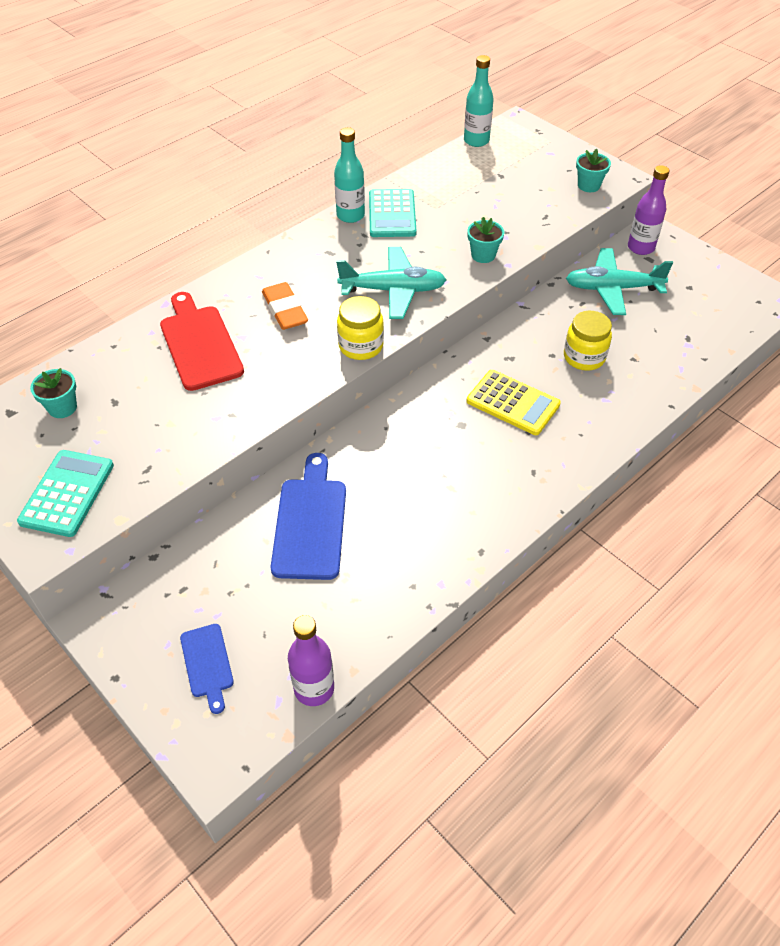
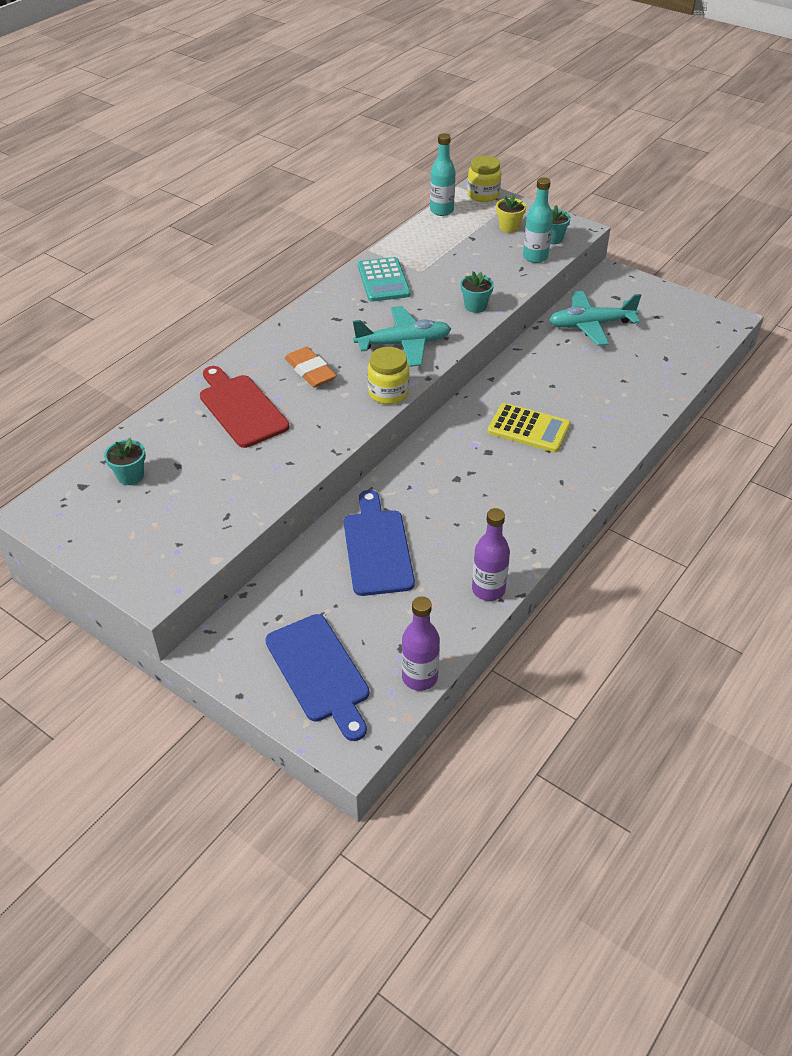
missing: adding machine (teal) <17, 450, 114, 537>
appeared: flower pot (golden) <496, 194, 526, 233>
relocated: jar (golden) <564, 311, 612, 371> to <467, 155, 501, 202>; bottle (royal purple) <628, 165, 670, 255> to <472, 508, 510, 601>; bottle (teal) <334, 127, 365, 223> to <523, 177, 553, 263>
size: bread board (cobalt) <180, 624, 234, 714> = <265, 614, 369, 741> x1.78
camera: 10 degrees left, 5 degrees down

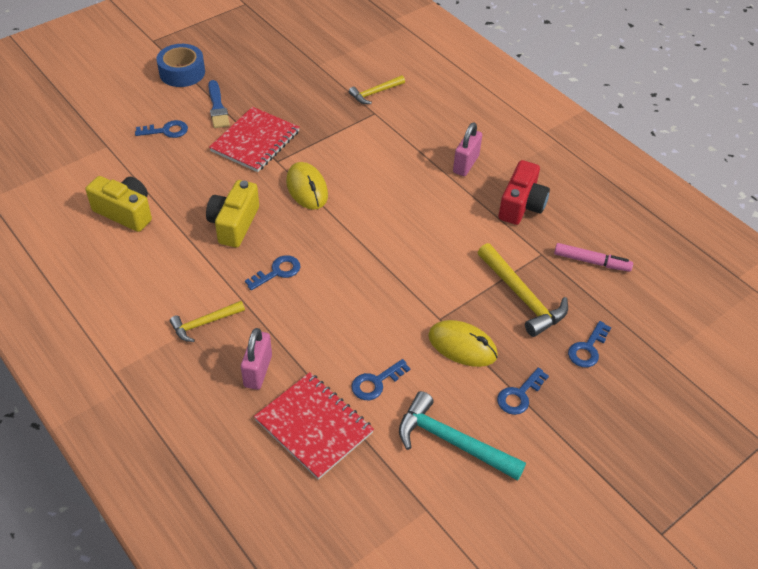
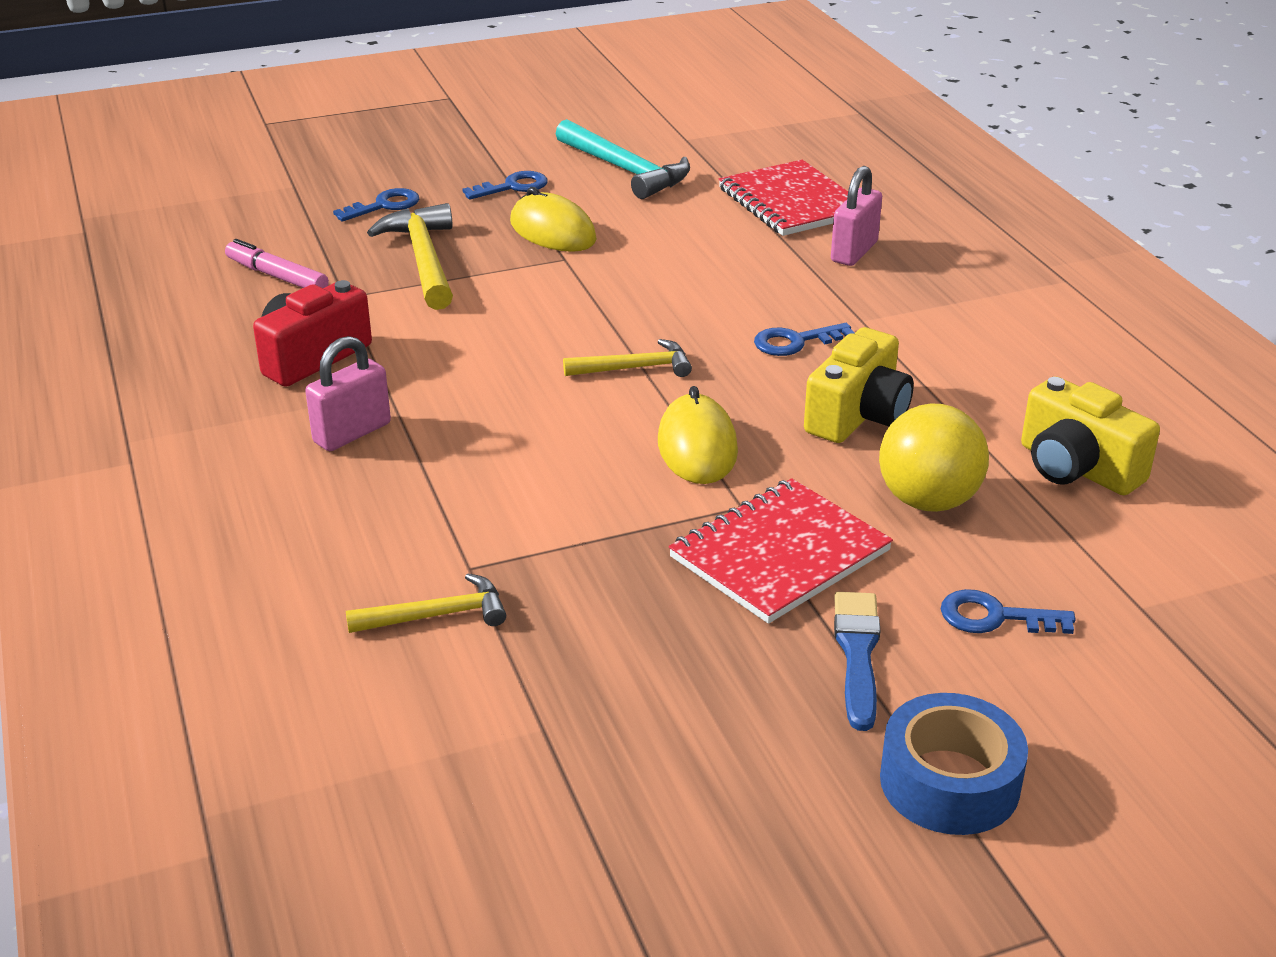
missing: key (cobalt) <351, 359, 411, 400>
appeared: ball (golden) <879, 403, 989, 512>
relocated: carpenter's hammer (golden) <170, 301, 245, 342> to <563, 339, 692, 377>
camera: 160 degrees left, 15 degrees down

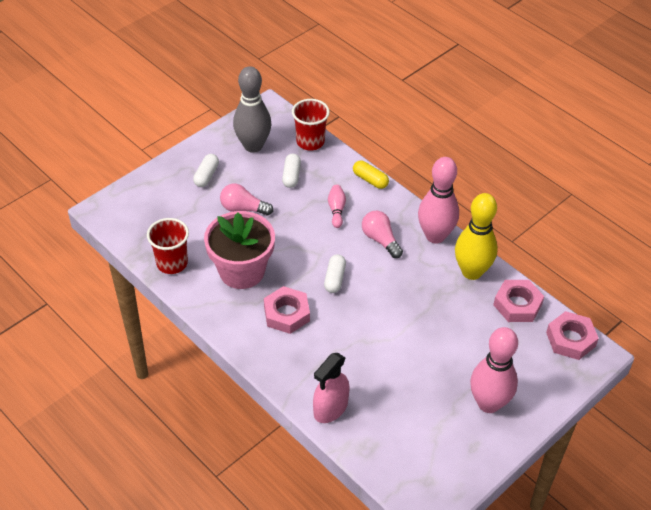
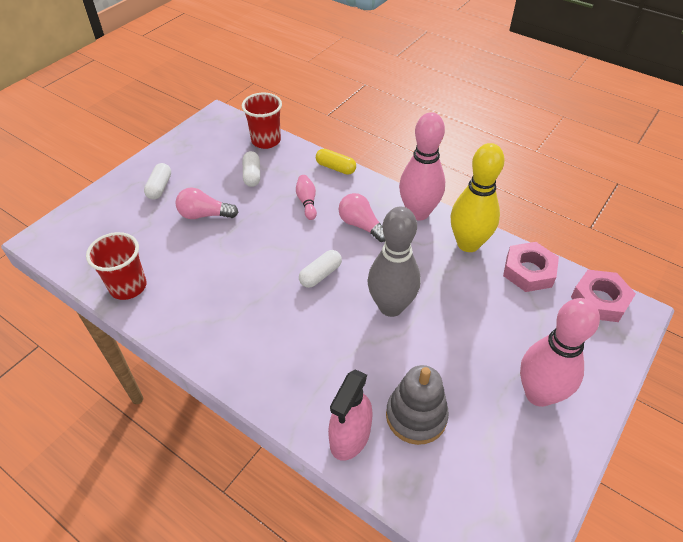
missing: flower pot (pink) <204, 211, 275, 289>; hex nut (pink) <264, 286, 310, 334>
appeared: stacking rings (ash-grey) <386, 365, 449, 445>
relocated: skittle (ash-grey) <233, 66, 271, 153> to <367, 207, 421, 317>
spun: capsule (pure white) <324, 254, 346, 293> = <299, 250, 342, 288> 45 degrees clockwise
camera: 10 degrees left, 0 degrees up

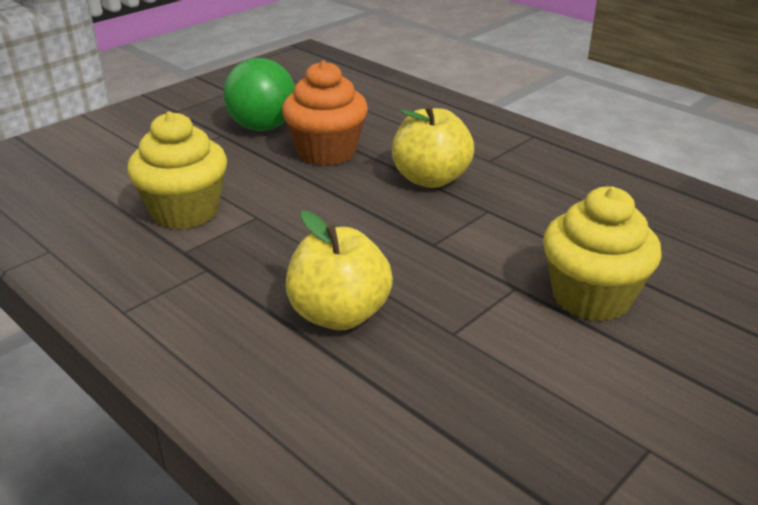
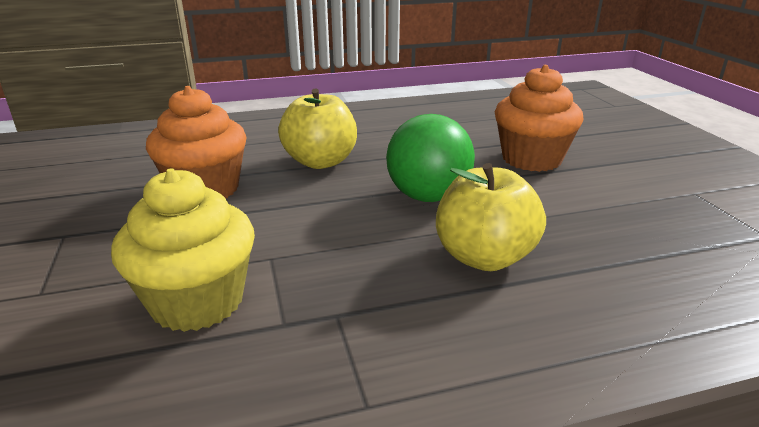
relocated: ball (emerald) <223, 58, 295, 131> to <386, 114, 475, 202>
colour: muffin (golden) <543, 187, 662, 321> to muffin (bright orange) <495, 65, 583, 172>
camera: 60 degrees left, 5 degrees down

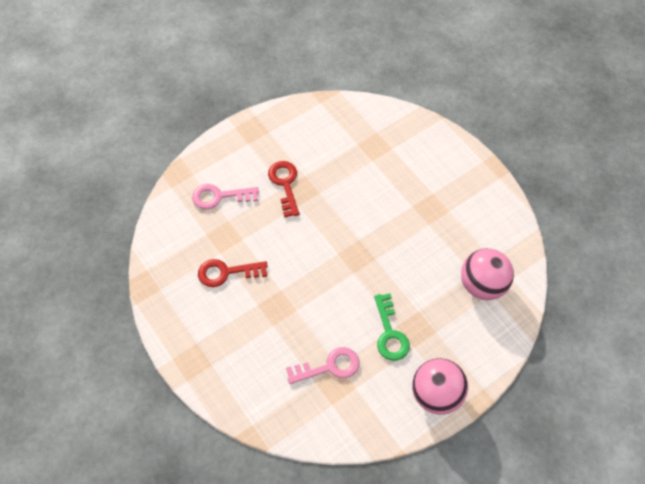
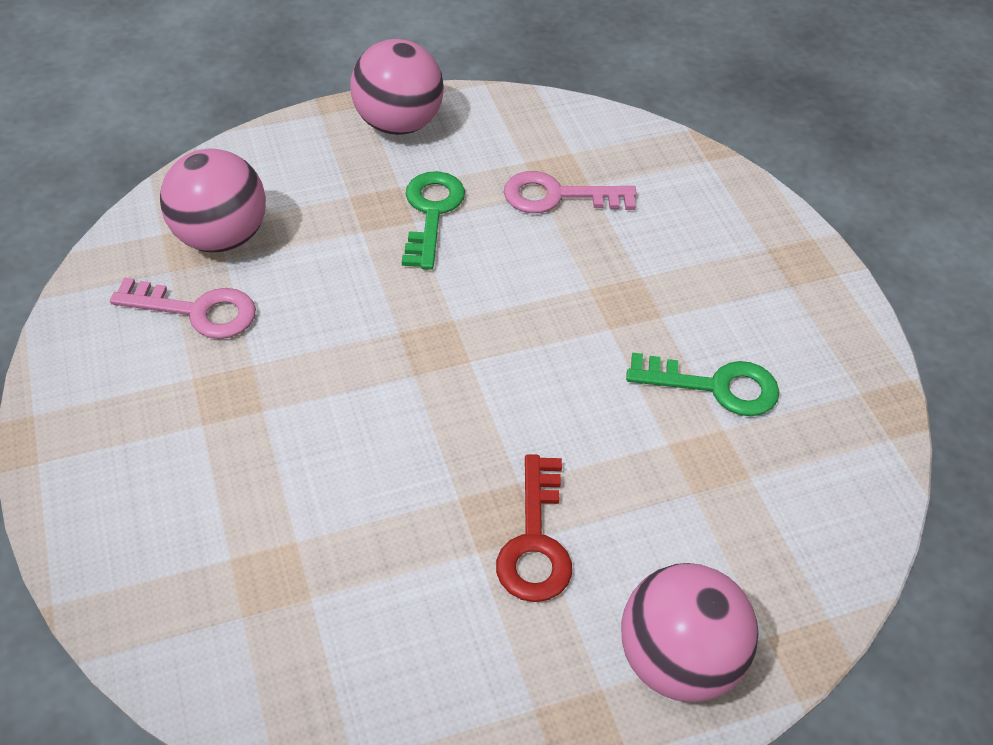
appeared: ball (pink) <621, 563, 758, 702>
relocated: key (pink) <192, 184, 259, 209> to <110, 277, 256, 339>
colour: key (scarlet) <198, 259, 268, 287> to key (emerald) <626, 353, 779, 416>
camera: 165 degrees left, 10 degrees down

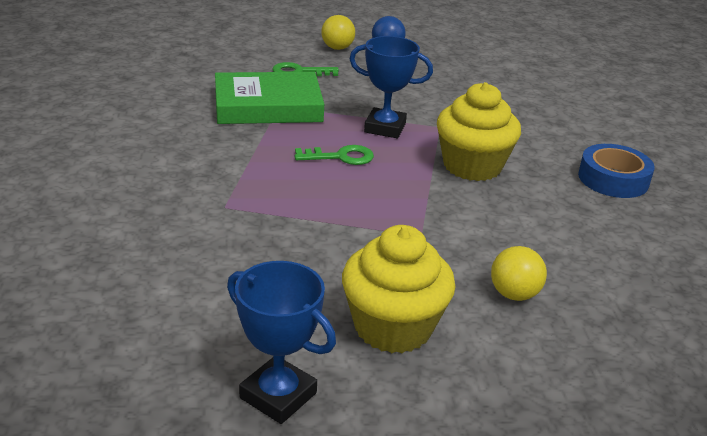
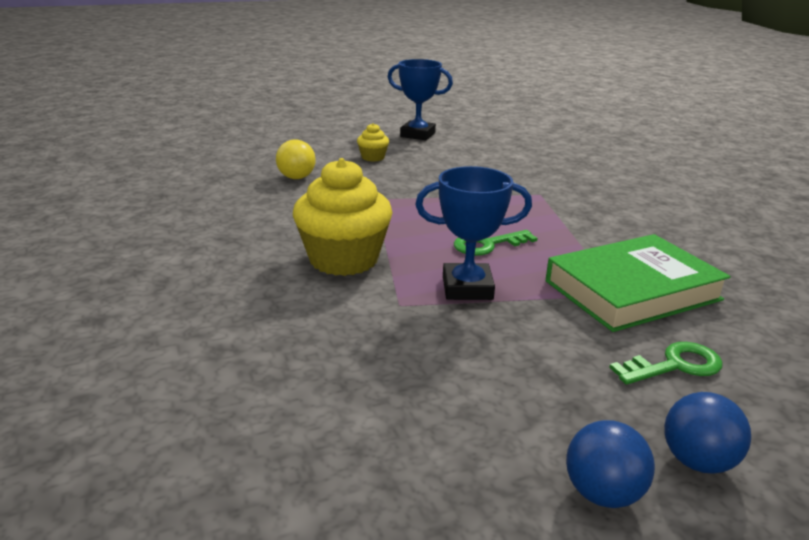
missing: tape (cobalt) <578, 144, 655, 198>
colour: ball (golden) <321, 15, 355, 50> to ball (cobalt) <664, 392, 751, 474>
size: muffin (golden) <342, 225, 456, 353> = <357, 123, 389, 162> x0.47
camera: 165 degrees right, 5 degrees down

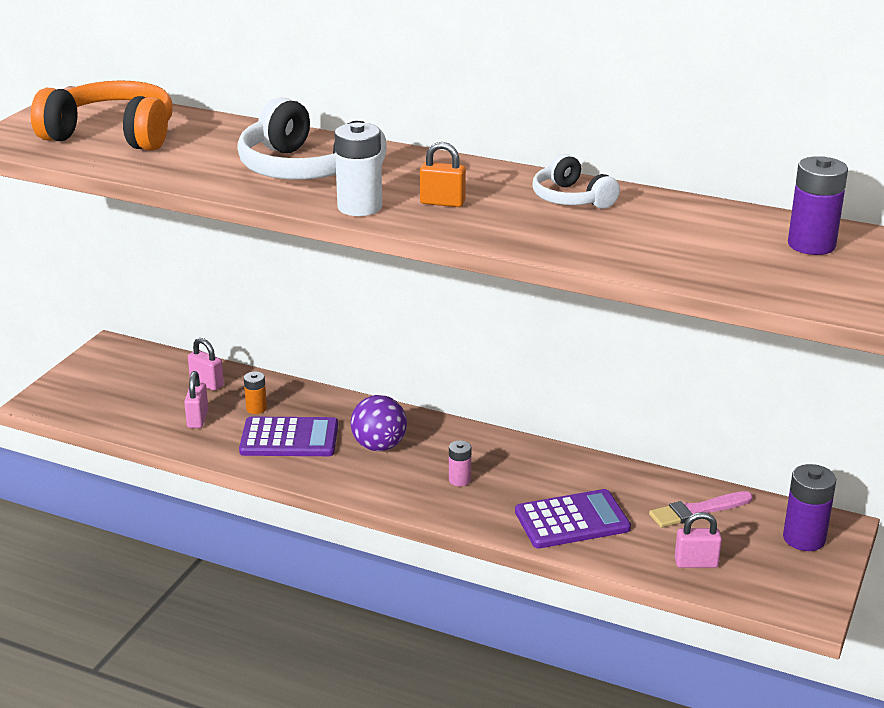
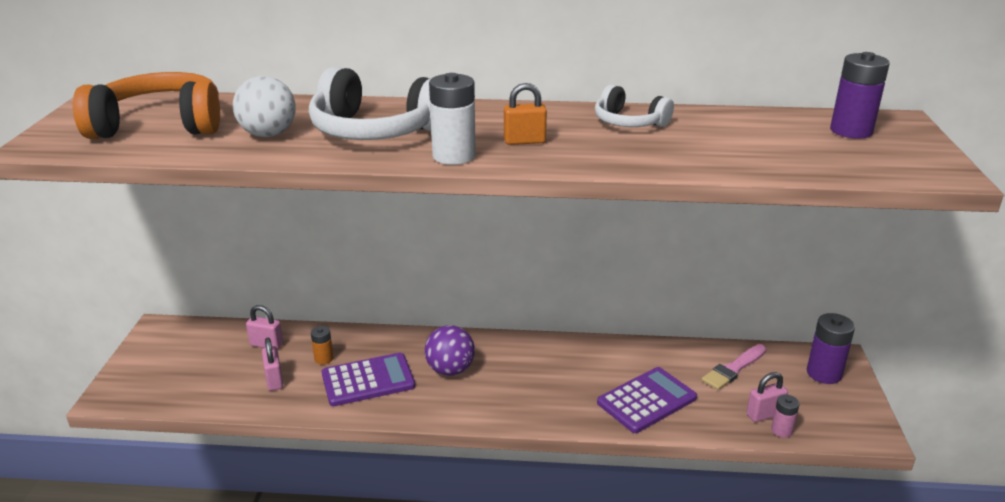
appeared: ball (pure white) <233, 76, 296, 137>
relocated: AA battery (pink) <449, 440, 471, 486> to <771, 395, 799, 438>
camera: 20 degrees left, 0 degrees up

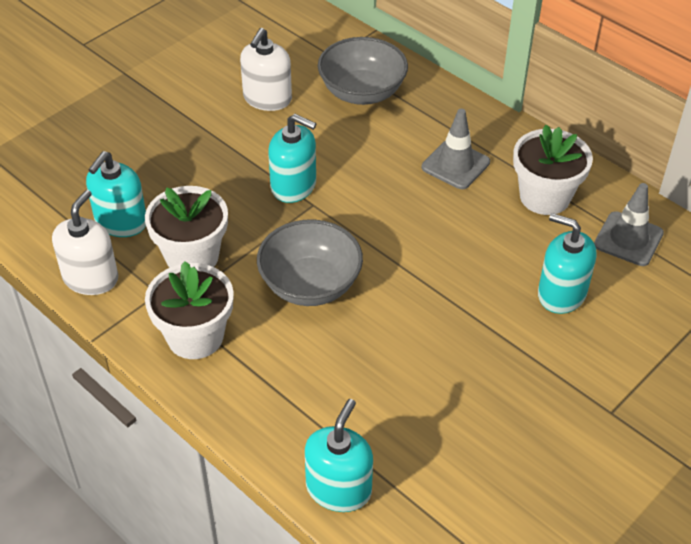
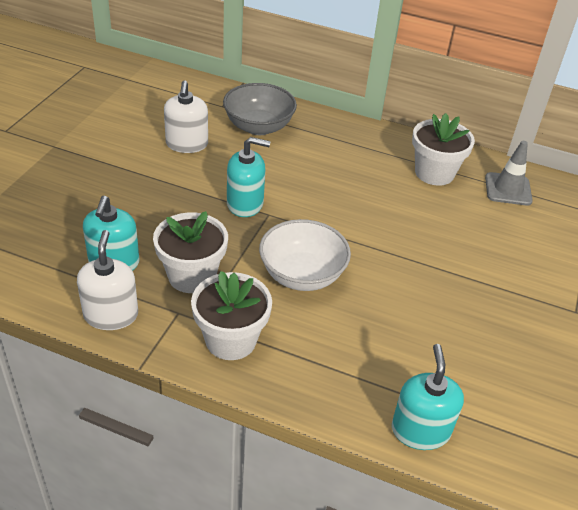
missing: safety cone (ash-grey) <422, 109, 490, 189>; pump bottle (teal) <538, 213, 597, 314>
colour: serving bowl (ash-grey) <257, 219, 363, 306> to serving bowl (pure white) <259, 219, 351, 291>
camera: 25 degrees left, 5 degrees down

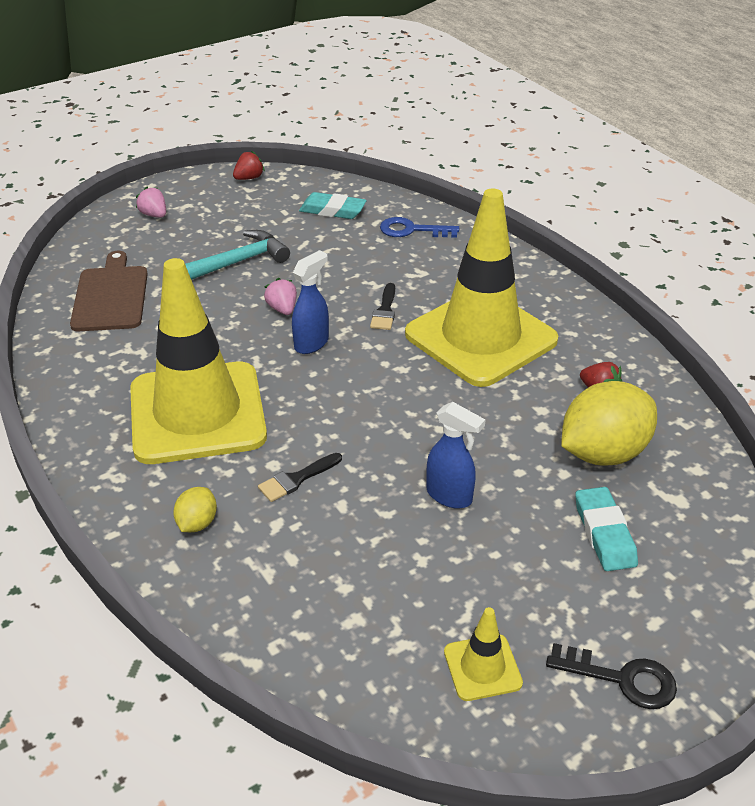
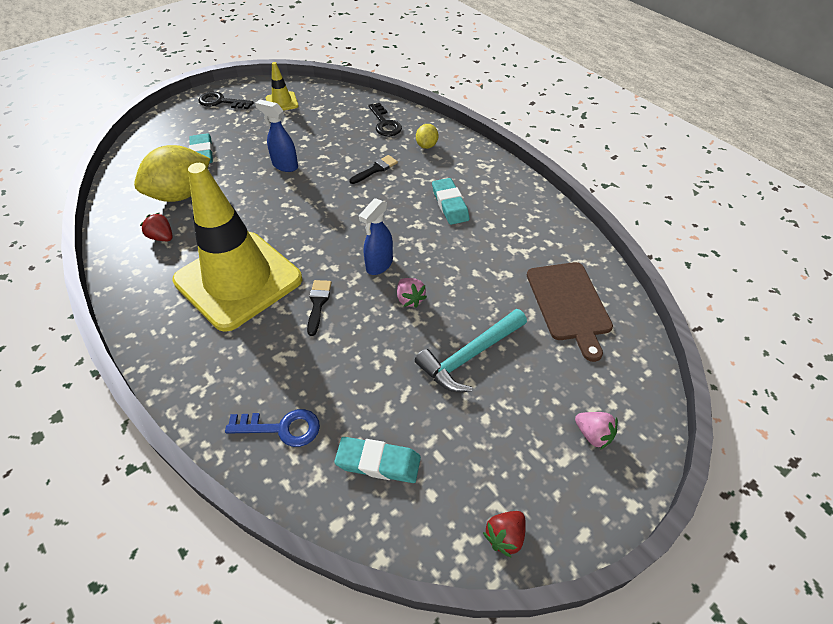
appeared: key (ebony) <368, 103, 402, 136>
exchanged: safety cone (golden) <130, 258, 267, 464> to eraser (teal) <432, 178, 469, 225>
camera: 175 degrees right, 10 degrees up

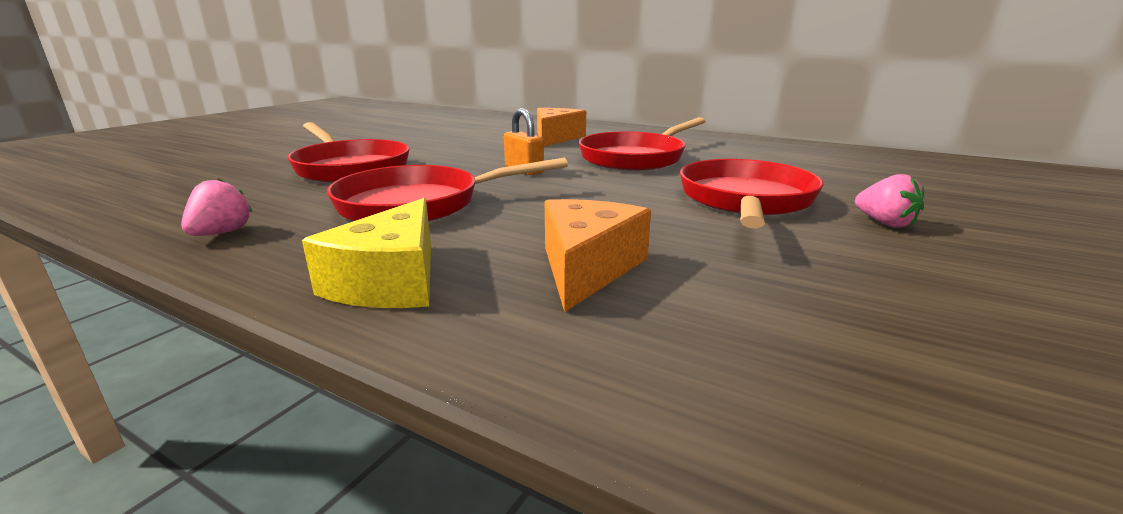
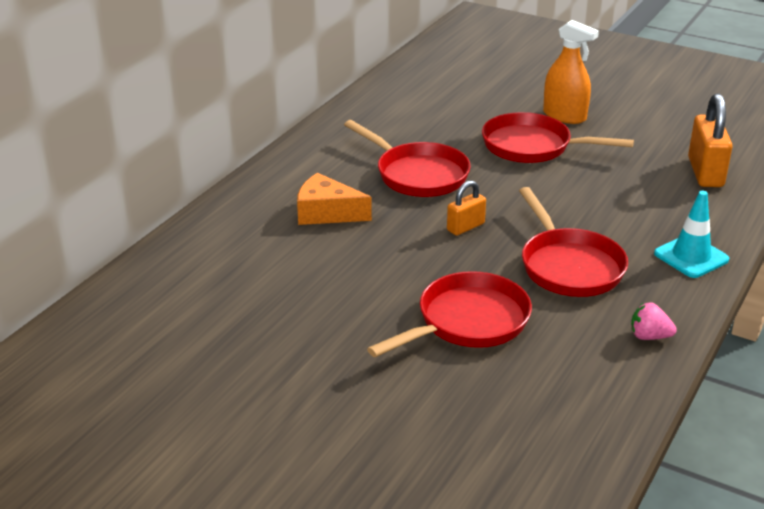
missing: piece of cheese (bright orange) <545, 199, 651, 312>
appeared: lock (bright orange) <688, 94, 733, 187>
exchanged: berry (pink) <855, 174, 924, 228> to spray cleaner (bright orange) <543, 20, 599, 124>; piece of cheese (golden) <302, 198, 431, 308> to safety cone (teal) <654, 191, 729, 278>
camera: 90 degrees left, 10 degrees up

